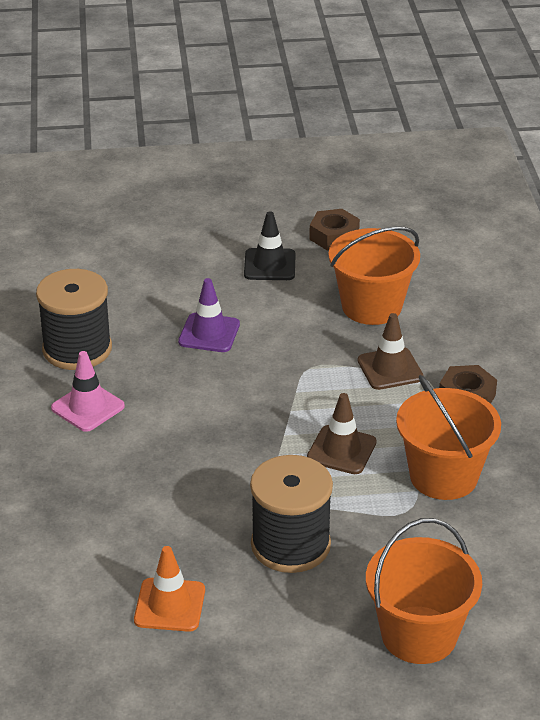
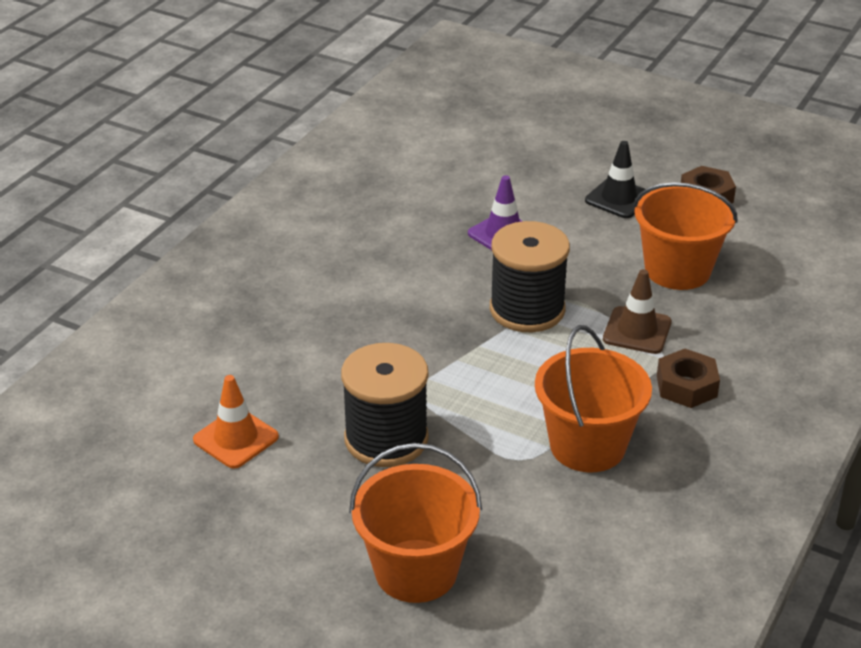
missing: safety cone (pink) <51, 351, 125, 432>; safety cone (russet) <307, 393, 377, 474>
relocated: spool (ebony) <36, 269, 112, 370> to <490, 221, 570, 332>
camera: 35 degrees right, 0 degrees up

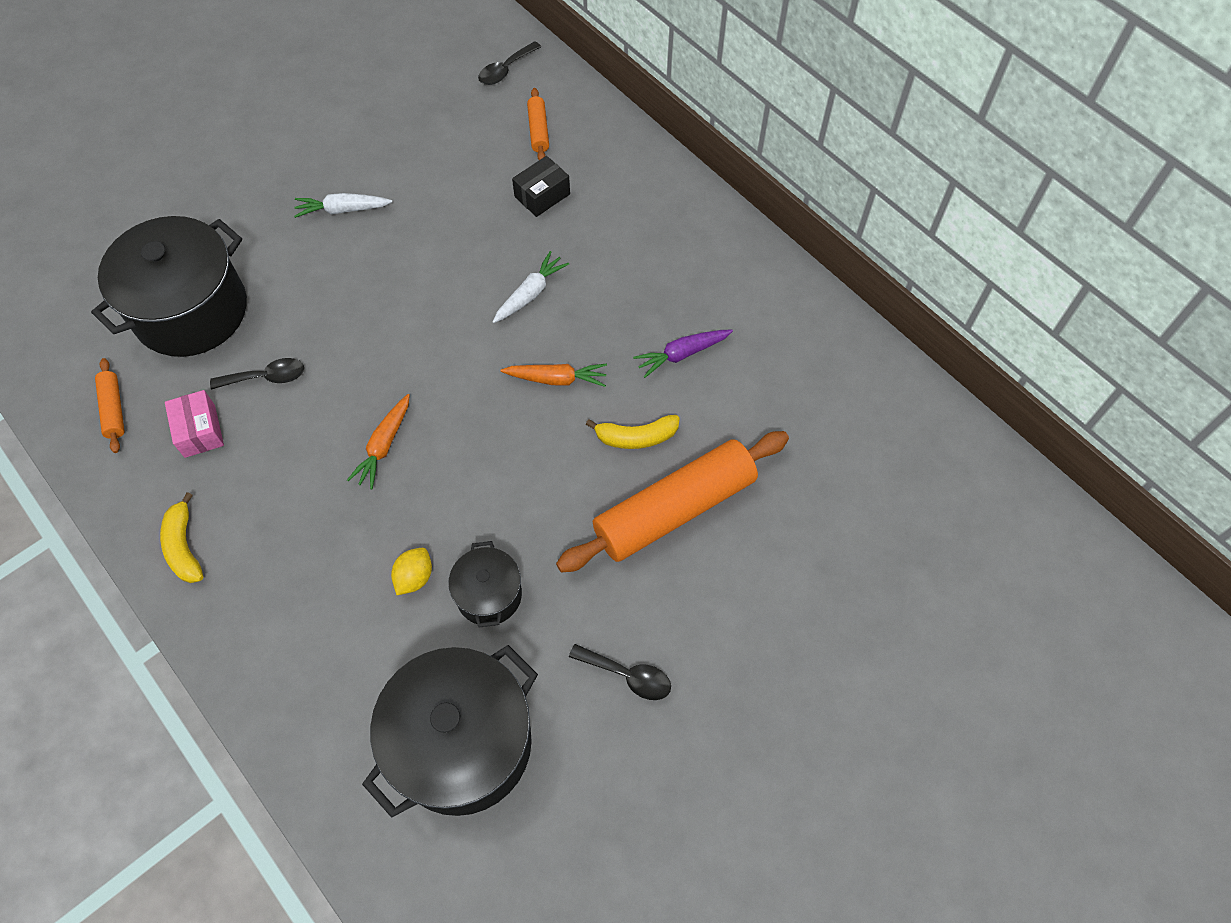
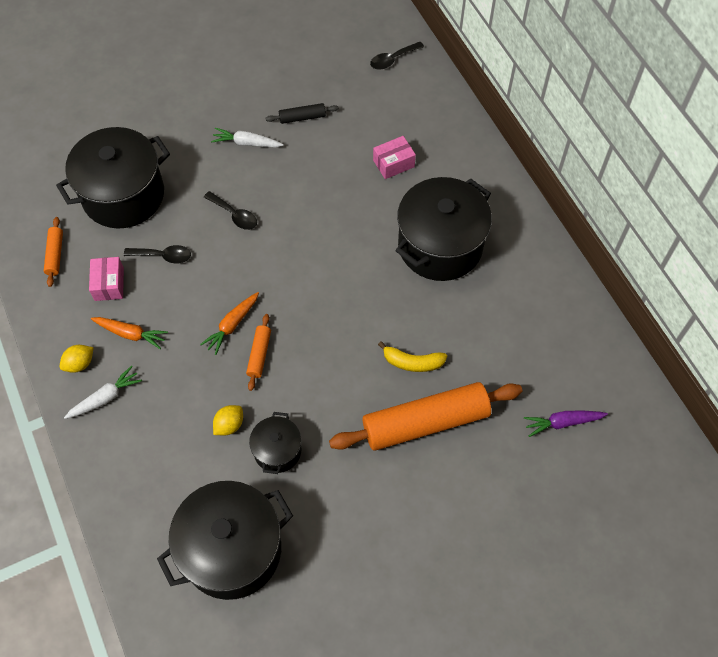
appeared: pastry roller (ebony) <266, 103, 339, 124>; stockpot (ebony) <395, 177, 492, 281>
relocated: toy carrot (pure white) <493, 251, 569, 323> to <64, 365, 142, 419>; toy carrot (bright orange) <500, 363, 607, 387> to <91, 317, 168, 349>; spoon (ebony) <569, 644, 671, 700> to <204, 191, 257, 230>; pastry roller (bright orange) <527, 88, 549, 160> to <246, 314, 271, 391>; toy carrot (royal purple) <633, 330, 733, 378> to <524, 411, 608, 437>
exchanged: toy banana (golden) <160, 492, 203, 583> to citrus fruit (golden) <59, 345, 94, 373>
colour: box (ebony) <512, 156, 570, 217> to box (pink) <373, 136, 416, 179>
camera: 15 degrees right, 0 degrees up

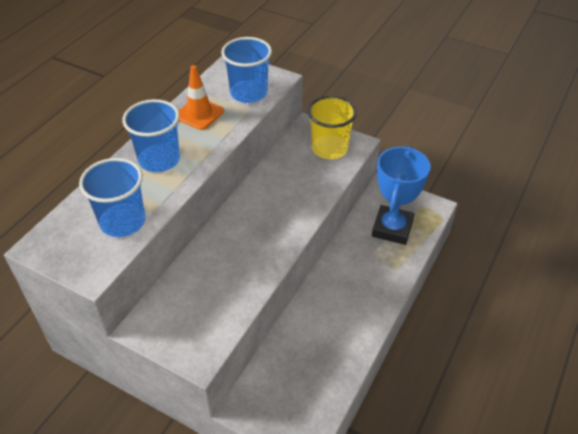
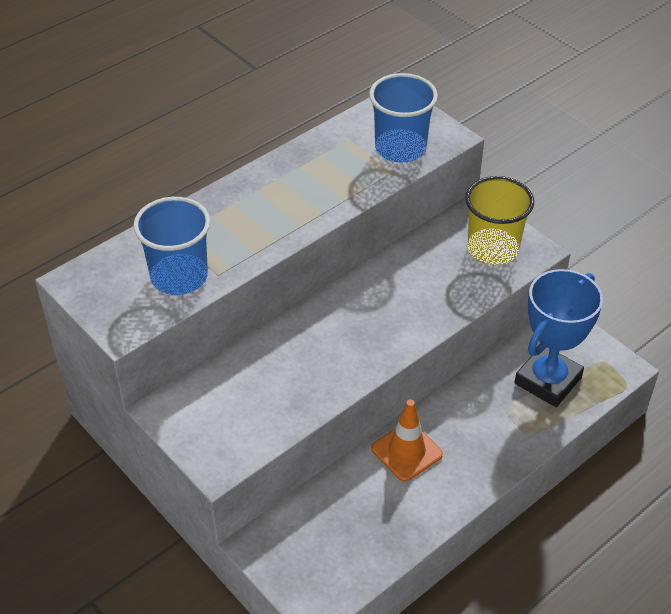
missing: beaker (cobalt) <122, 99, 180, 172>
relocated: safety cone (bright orange) <179, 65, 224, 130> to <371, 399, 443, 482>
camera: 20 degrees right, 0 degrees up

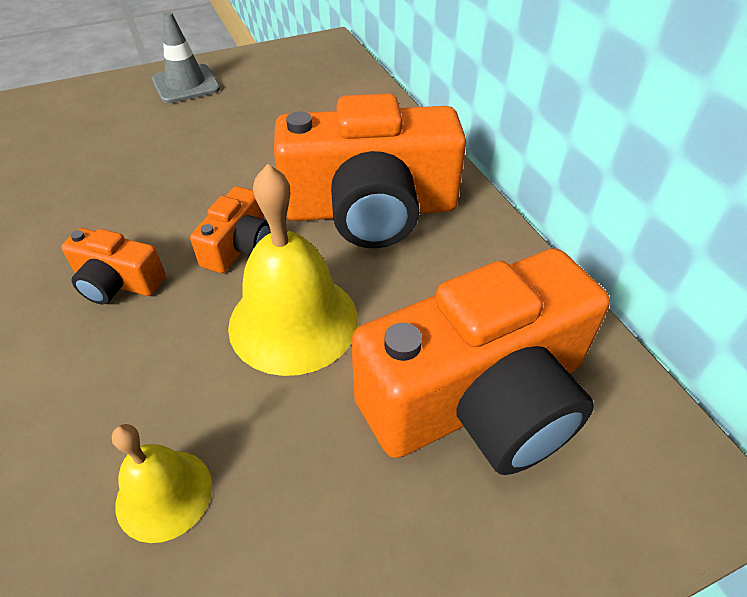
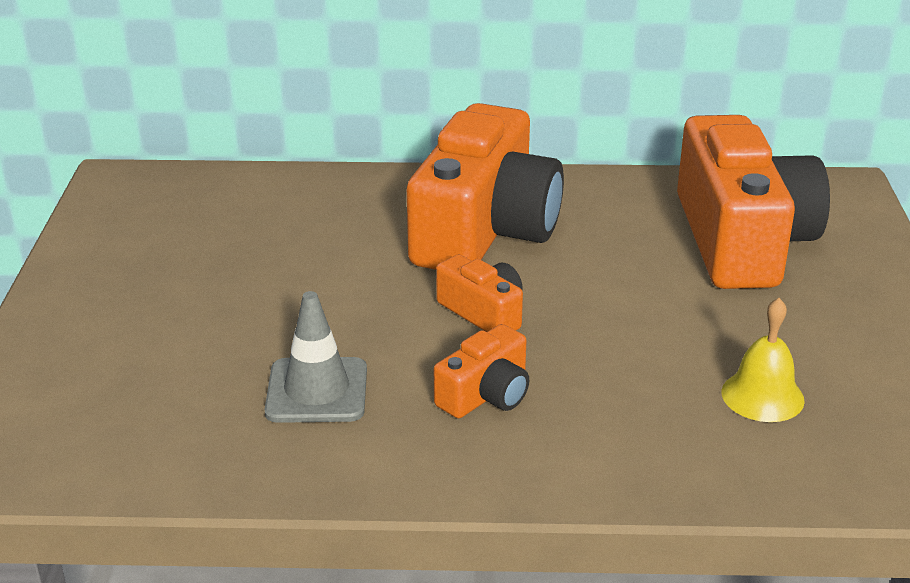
missing: school bell (golden) <228, 164, 358, 376>
relocated: safety cone (ash-grey) <152, 12, 220, 104> to <265, 291, 367, 423>
camera: 65 degrees left, 15 degrees down

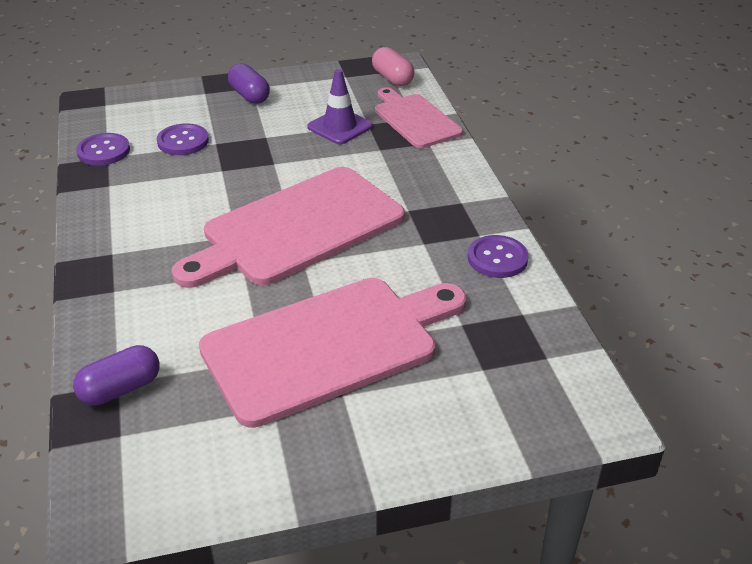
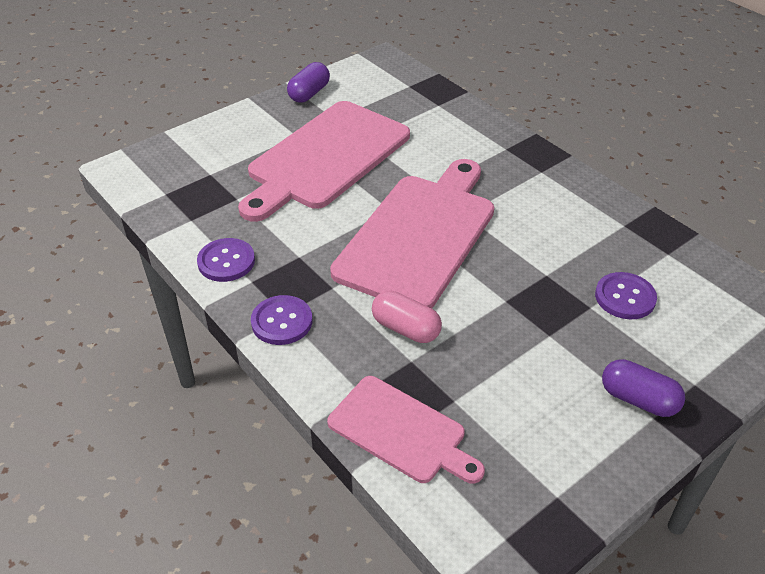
missing: safety cone (royal purple) <307, 69, 373, 144>
relocated: button (royal purple) <76, 133, 130, 166> to <251, 295, 312, 345>; capsule (royal purple) <73, 345, 160, 406> to <287, 62, 330, 103>; capsule (pink) <372, 47, 415, 86> to <372, 291, 442, 343>
camera: 155 degrees right, 5 degrees up

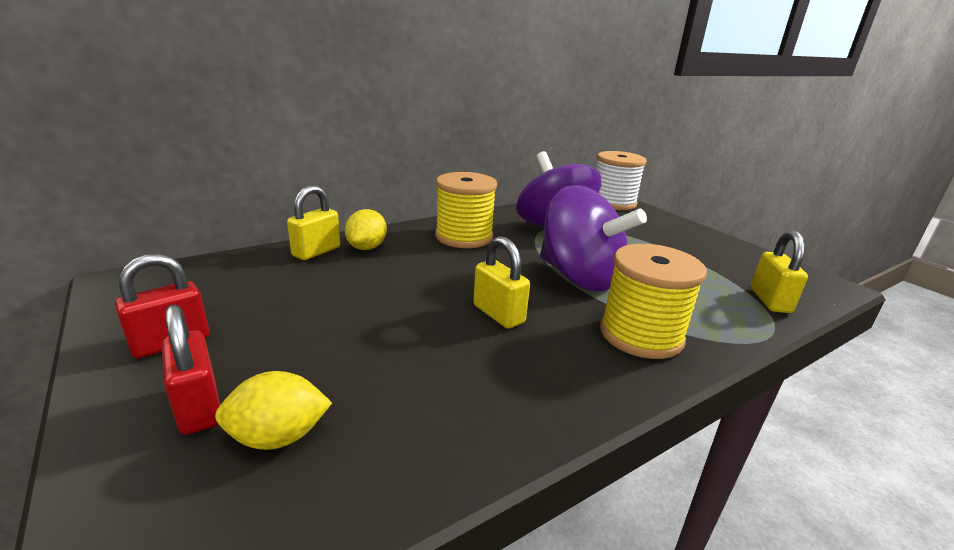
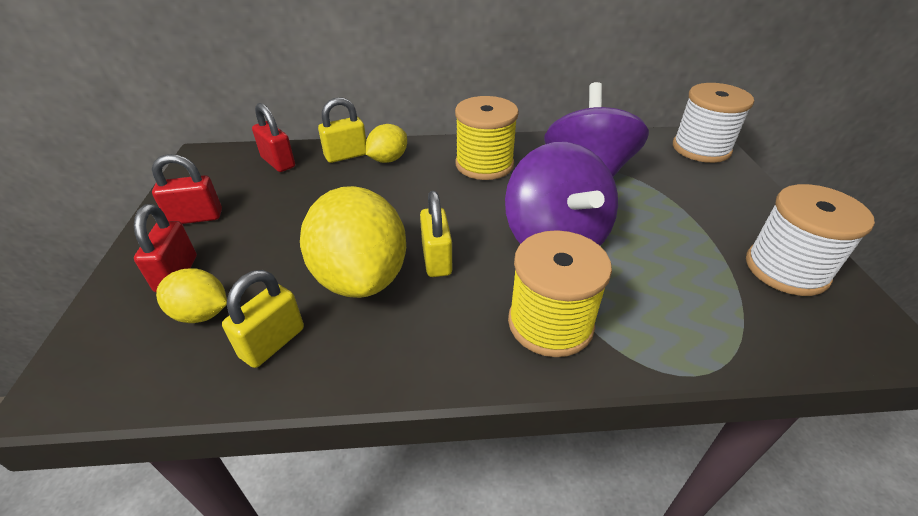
appeared: lock (scarlet) <252, 103, 295, 172>; citrus fruit (golden) <300, 186, 406, 298>; spool (pure white) <746, 184, 875, 296>
relocated: lock (golden) <751, 230, 808, 313> to <222, 270, 304, 368>
camera: 30 degrees right, 15 degrees up

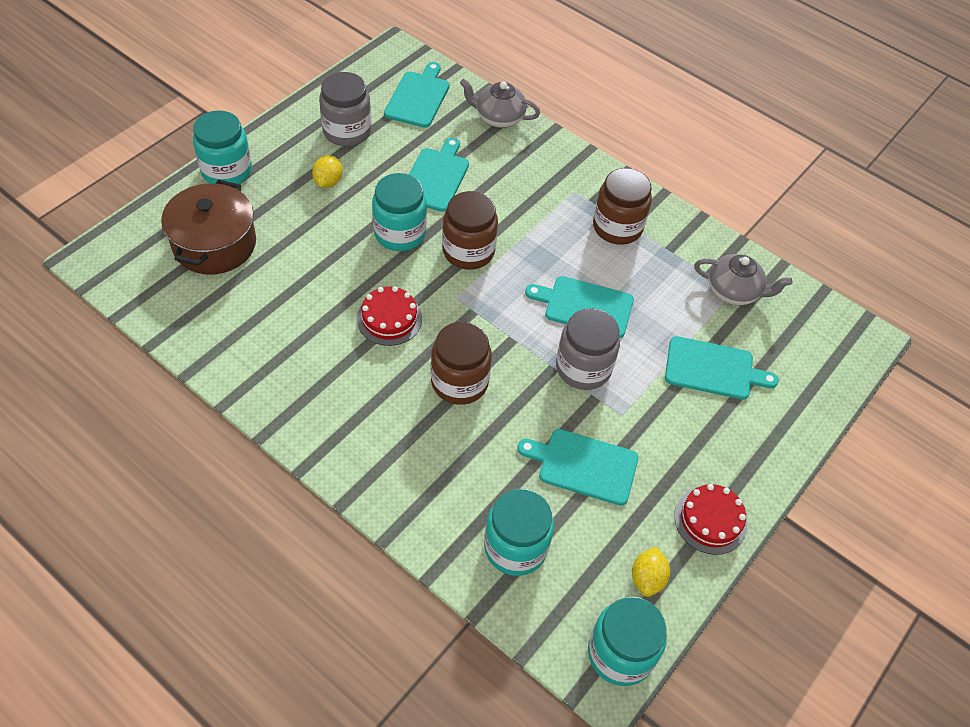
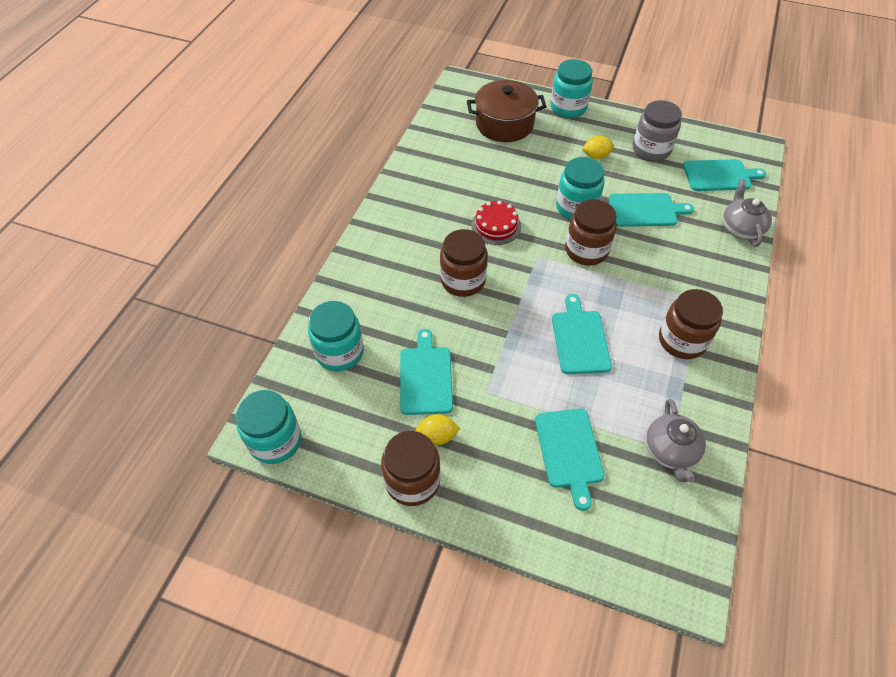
missing: jar (ash-grey) <556, 308, 620, 390>
relocated: citrus fruit (golden) <632, 547, 670, 597> to <416, 414, 460, 445>
exchanged: layer cake (scarlet) <674, 484, 747, 555> to jar (russet) <381, 431, 441, 506>
camera: 75 degrees right, 0 degrees up

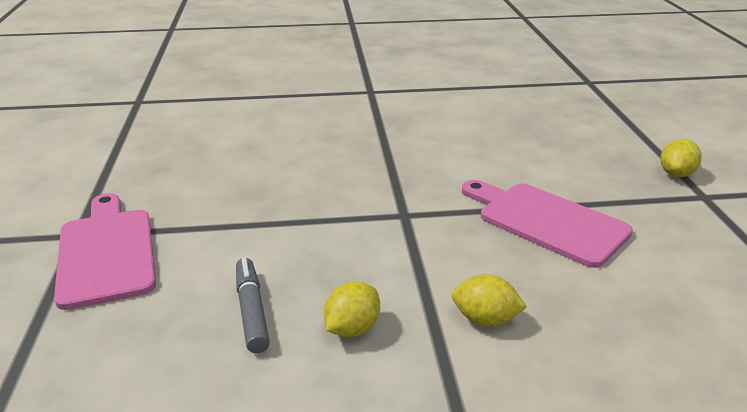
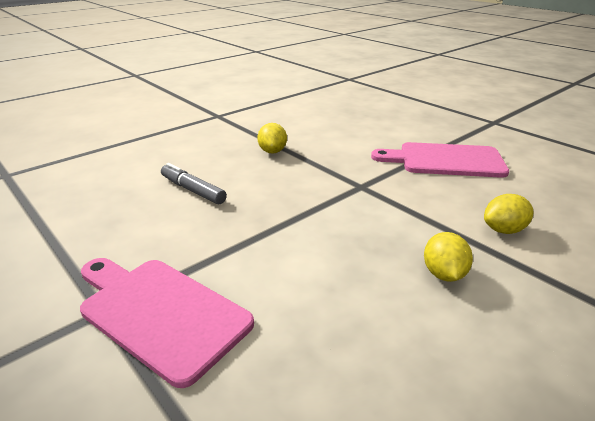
relocated: felt pen (ash-grey) <236, 258, 270, 353> to <161, 163, 227, 204>; citrus fruit (golden) <660, 139, 702, 177> to <257, 123, 287, 154>
camera: 35 degrees left, 0 degrees up

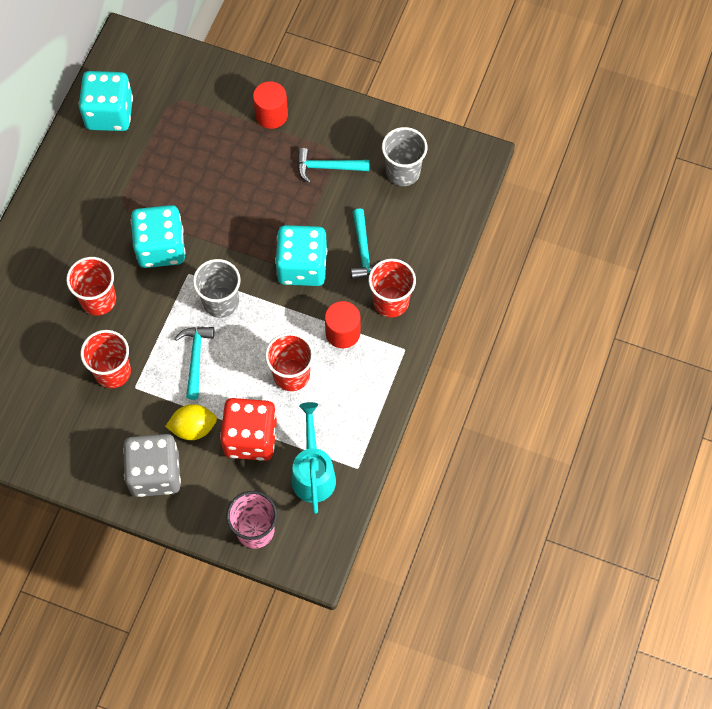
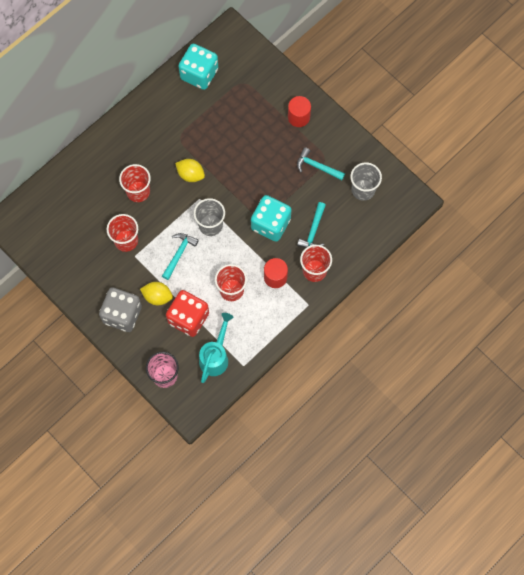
exchanged: game die (teal) <131, 205, 185, 268> to citrus fruit (golden) <175, 159, 205, 182>
camera: 25 degrees right, 5 degrees up

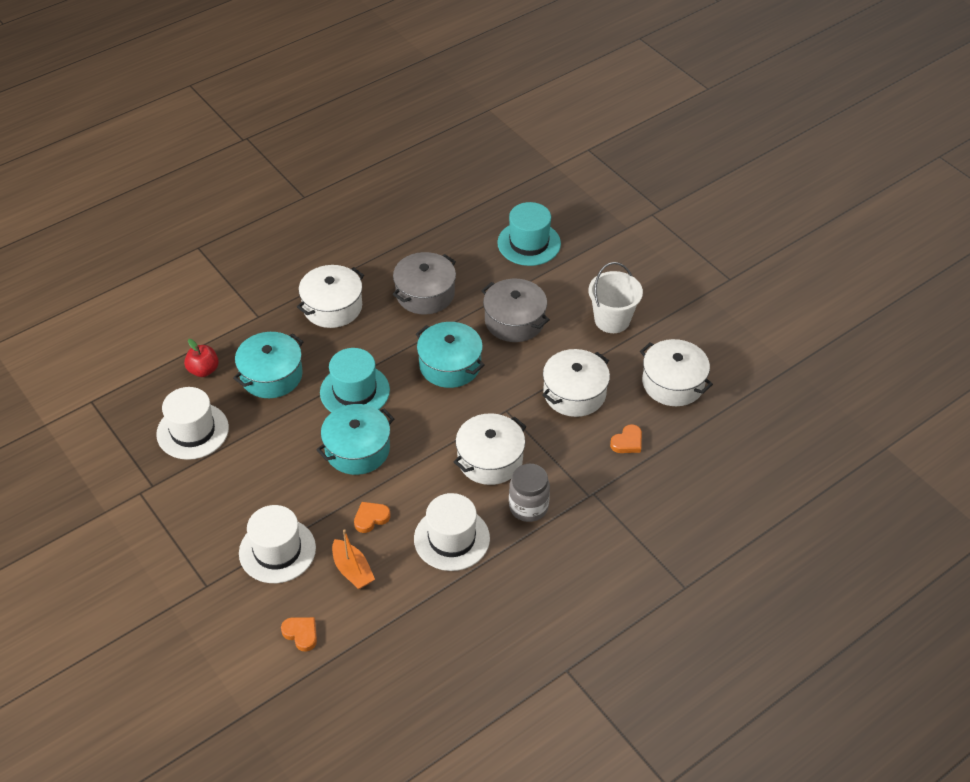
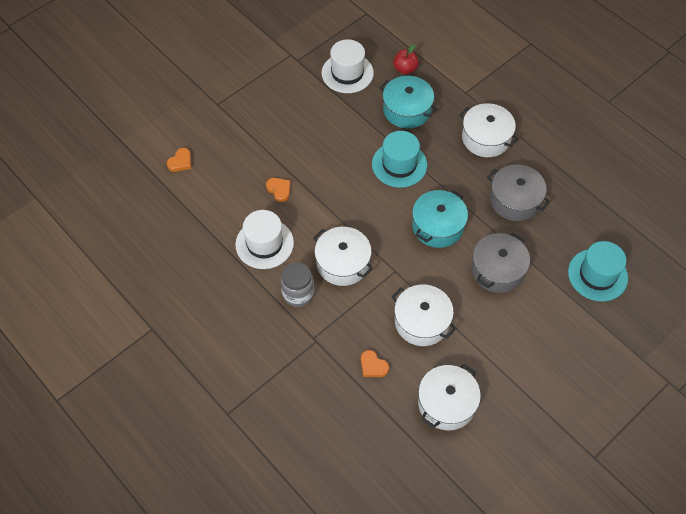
missing: top hat (pure white) <239, 505, 316, 583>; stockpot (teal) <316, 404, 394, 475>; toy boat (bright orange) <332, 529, 375, 589>; sand bucket (pure white) <589, 262, 643, 333>
camera: 85 degrees right, 10 degrees up

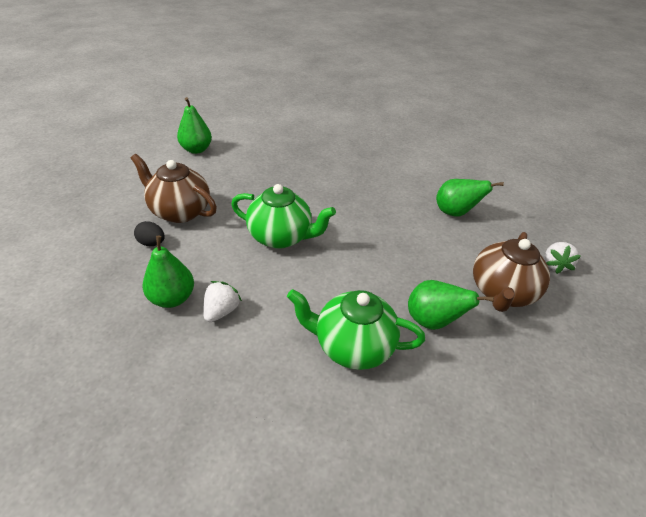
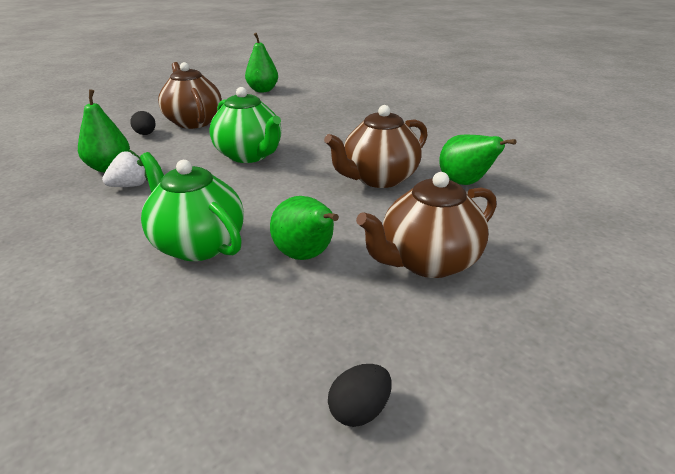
missing: berry (pure white) <544, 242, 581, 274>
appeared: teapot (russet) <324, 105, 427, 188>; egg (ebony) <328, 364, 392, 427>
camera: 35 degrees right, 10 degrees down

